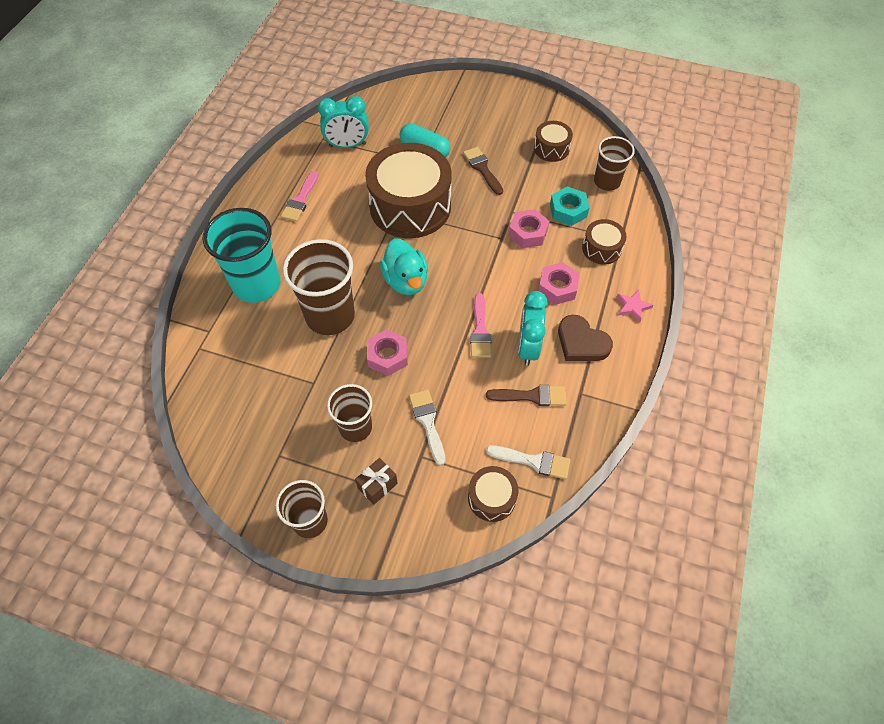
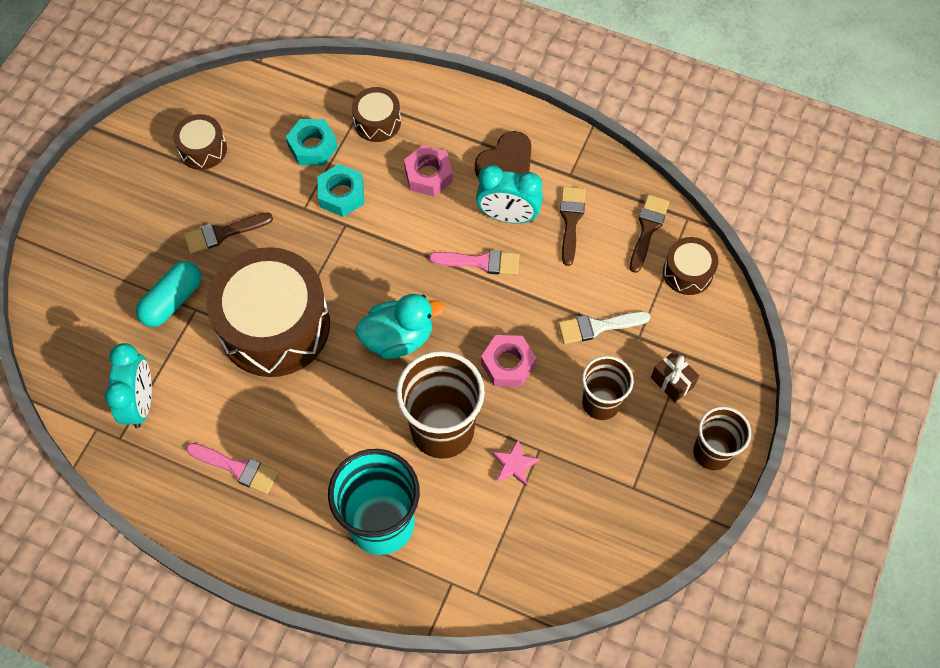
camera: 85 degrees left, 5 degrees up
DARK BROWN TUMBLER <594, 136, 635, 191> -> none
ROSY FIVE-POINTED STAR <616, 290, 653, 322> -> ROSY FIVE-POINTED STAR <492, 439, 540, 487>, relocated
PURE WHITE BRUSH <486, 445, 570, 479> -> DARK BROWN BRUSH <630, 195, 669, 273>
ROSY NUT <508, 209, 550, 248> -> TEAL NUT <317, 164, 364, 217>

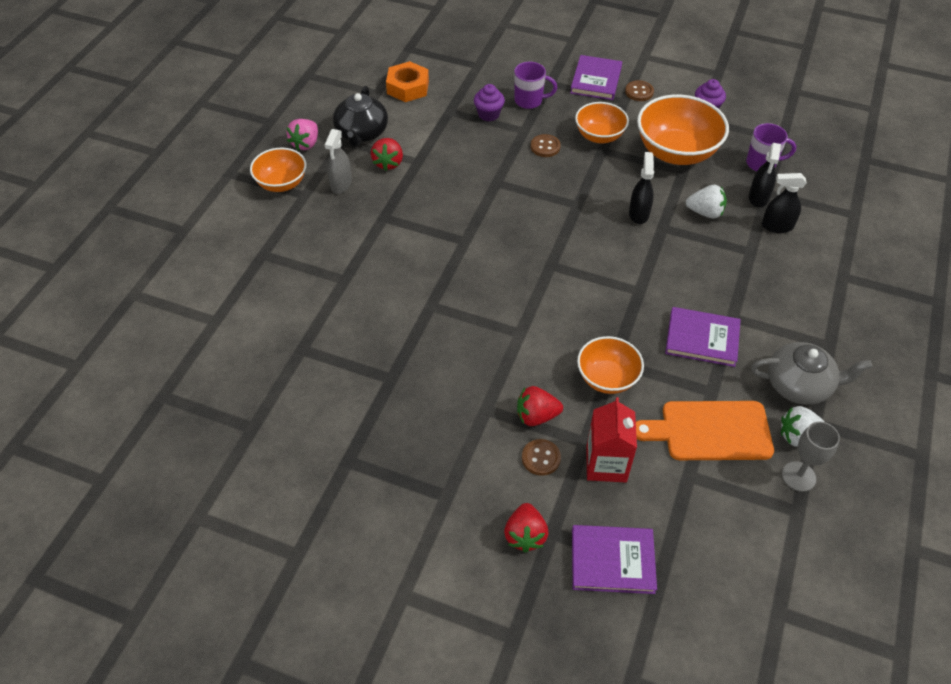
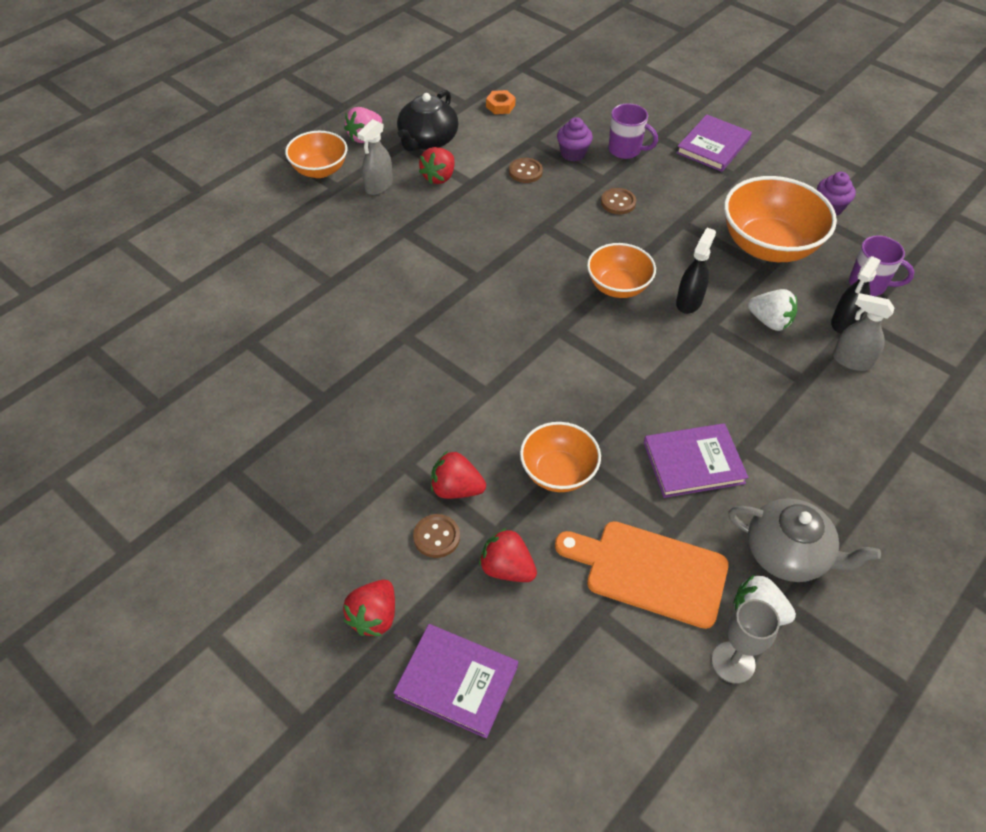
camera: 20 degrees right, 0 degrees up
ORANGE SERVING BOWL <575, 102, 629, 143> -> ORANGE SERVING BOWL <587, 243, 656, 298>, relocated
DARK BROWN BUTTON <625, 80, 654, 101> -> DARK BROWN BUTTON <509, 158, 543, 183>, relocated
SCARLET MILK CARTON <586, 397, 637, 482> -> SCARLET TOY STRAWBERRY <479, 528, 537, 582>
JET-BLACK SPRAYER <762, 173, 807, 233> -> GRAY SPRAYER <833, 293, 894, 371>
PURPLE HARDBACK <665, 307, 741, 367> -> PURPLE HARDBACK <644, 423, 748, 498>, 45 degrees counterclockwise
ORANGE NUT <386, 61, 429, 102> -> ORANGE NUT <486, 90, 516, 114>, x0.57

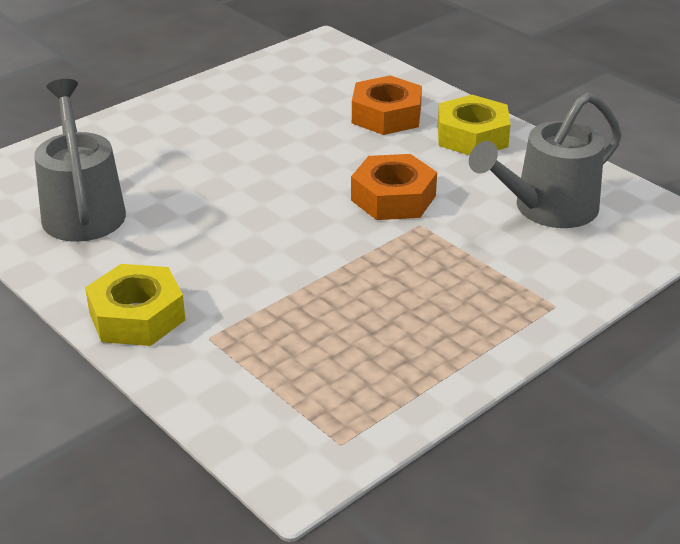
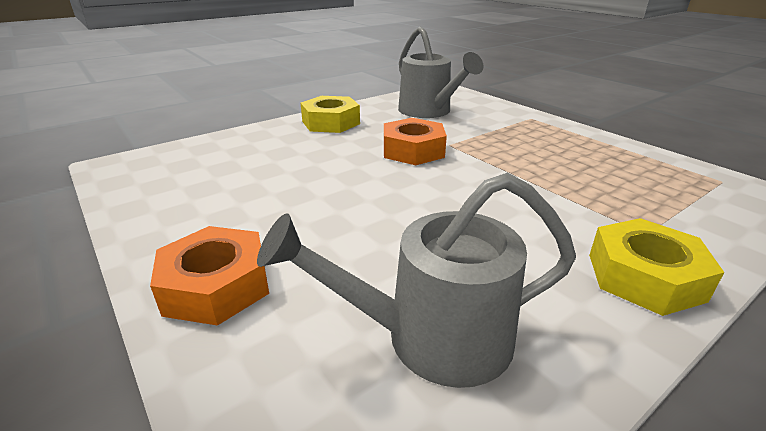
camera: 85 degrees left, 5 degrees down
ORANGE NUT <352, 75, 422, 135> -> ORANGE NUT <150, 226, 269, 326>, relocated

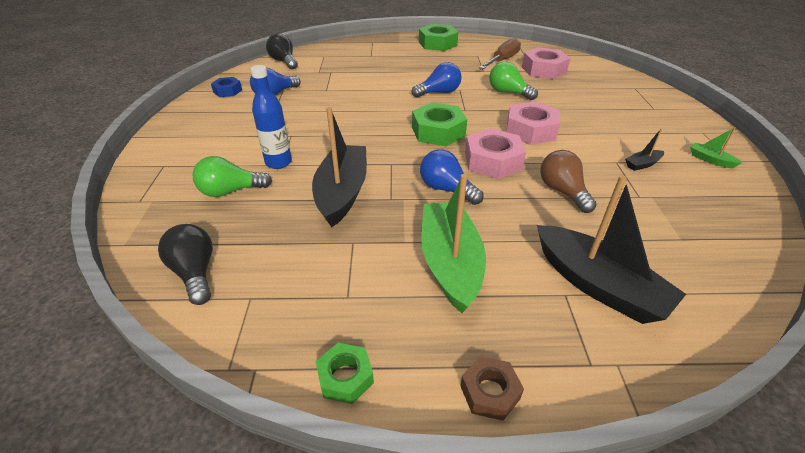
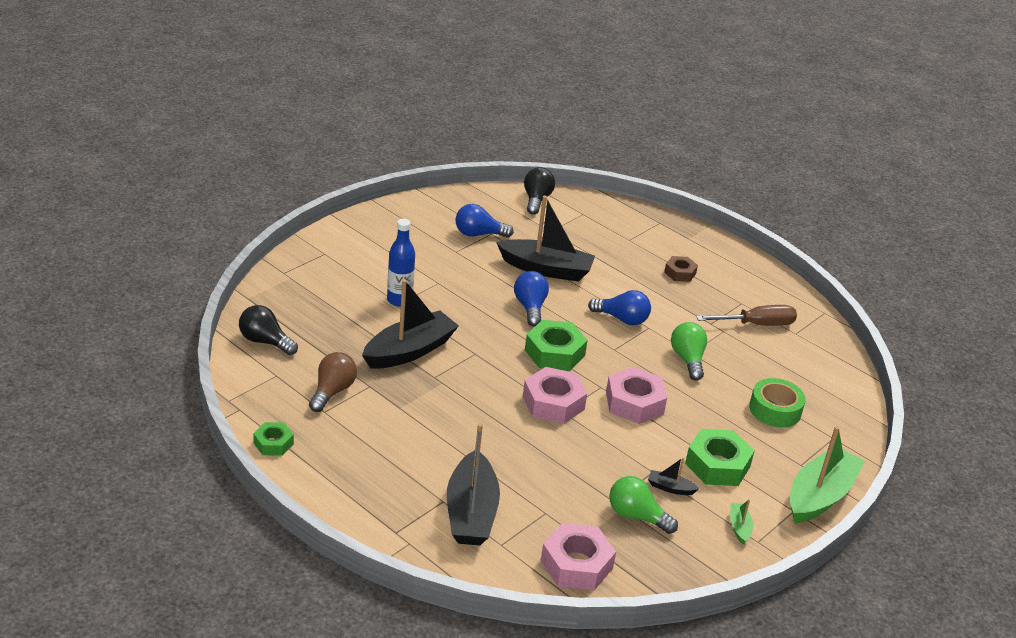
camera: 40 degrees right, 5 degrees down
BLUE NUT <211, 77, 242, 97> -> none
none -> JET-BLACK BOAT <496, 195, 595, 282>
none -> GREEN ROLL OF TAPE <749, 378, 806, 427>
GREEN LIGHTBULB <193, 156, 272, 197> -> GREEN LIGHTBULB <609, 476, 678, 534>, relocated
GREEN NUT <419, 24, 458, 51> -> GREEN NUT <685, 429, 755, 486>, relocated
BLUE LIGHTBULB <420, 149, 484, 205> -> BLUE LIGHTBULB <514, 271, 549, 327>, relocated
GREEN BOAT <421, 174, 486, 313> -> GREEN BOAT <790, 426, 865, 524>, relocated
DARK BROWN NUT <460, 356, 524, 421> -> DARK BROWN NUT <664, 256, 698, 282>, relocated
ROSY NUT <522, 47, 570, 79> -> ROSY NUT <541, 523, 616, 590>, relocated
DARK BROWN LIGHTBULB <540, 150, 597, 213> -> DARK BROWN LIGHTBULB <309, 352, 357, 412>, relocated
JET-BLACK LIGHTBULB <158, 224, 213, 305> -> JET-BLACK LIGHTBULB <239, 305, 298, 355>, 75 degrees counterclockwise

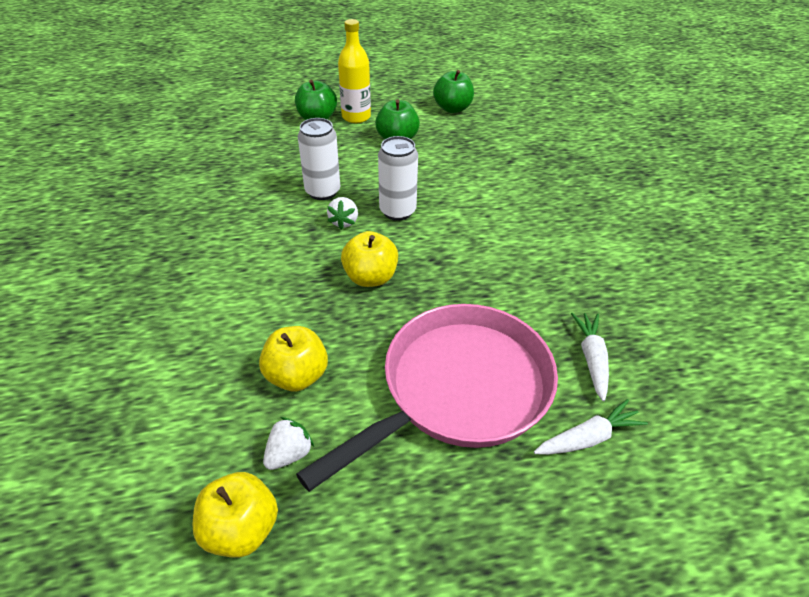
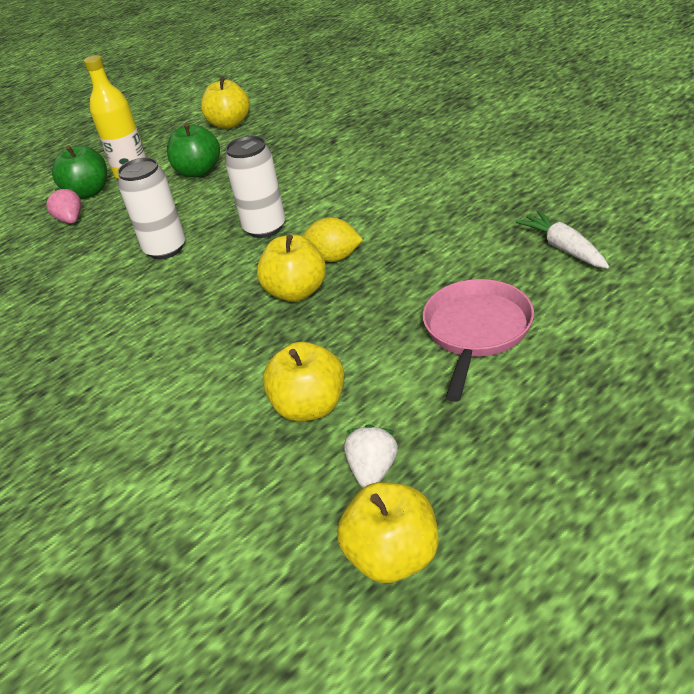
camera: 25 degrees left, 5 degrees down
PURE WHITE TOY STRAWBERRY <327, 197, 358, 230> -> none
PURE WHITE TOY CARROT <534, 399, 648, 455> -> none
none -> ROSY TOY STRAWBERRY <45, 187, 81, 224>
none -> YELLOW LEMON <302, 217, 363, 262>
GREEN APPLE FRUIT <433, 70, 474, 113> -> YELLOW APPLE FRUIT <201, 77, 250, 129>
ROSY PAN <296, 304, 558, 492> -> ROSY PAN <423, 279, 534, 402>, x0.57

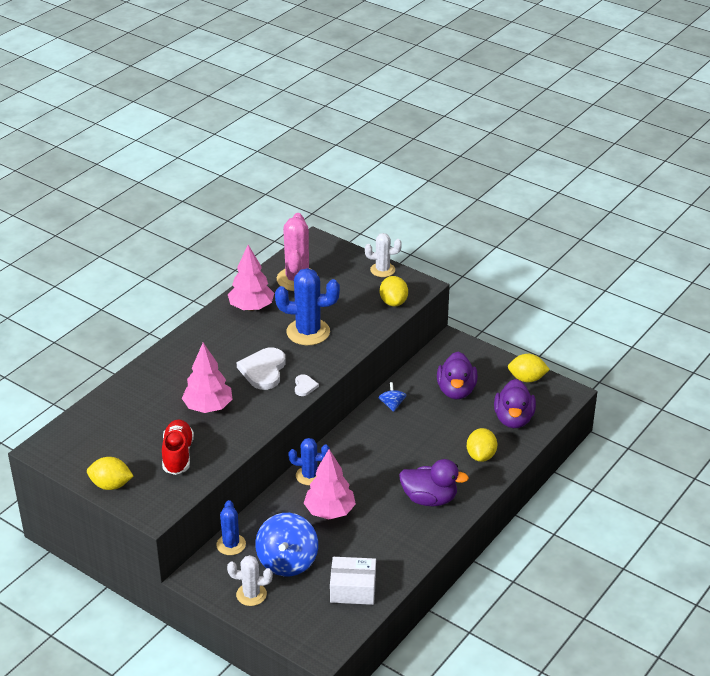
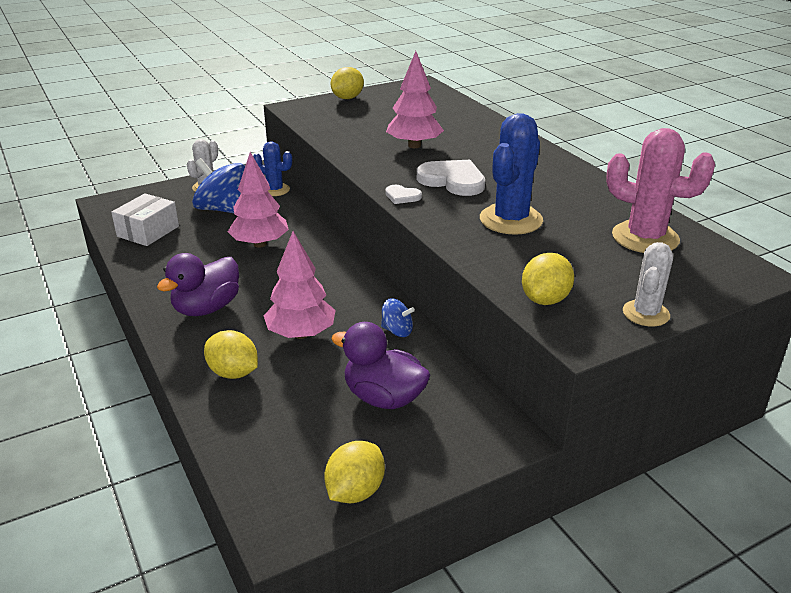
camera: 115 degrees right, 5 degrees down
SCARLET LACE-UP SHOE <162, 419, 194, 475> -> none
BLUE PRICKLY PLANT <289, 438, 330, 485> -> none
PURPLE DUCK <494, 379, 536, 428> -> none
ROSY FIR TREE <228, 245, 274, 311> -> ROSY FIR TREE <264, 231, 336, 339>, relocated
YELLOW LEMON <380, 276, 408, 306> -> YELLOW LEMON <522, 253, 574, 305>, 75 degrees counterclockwise

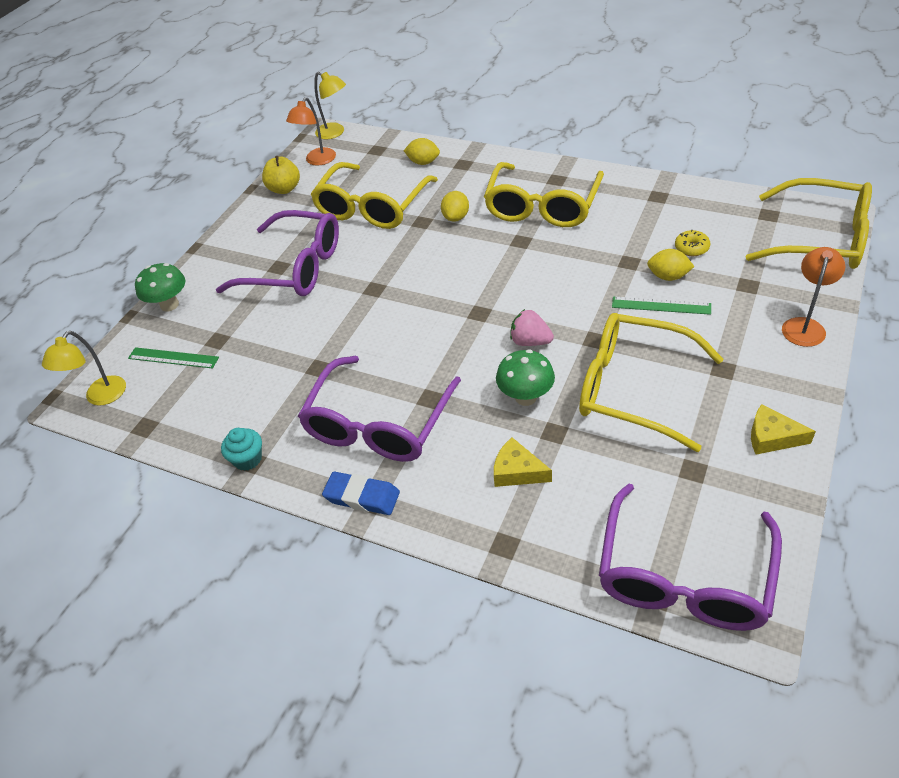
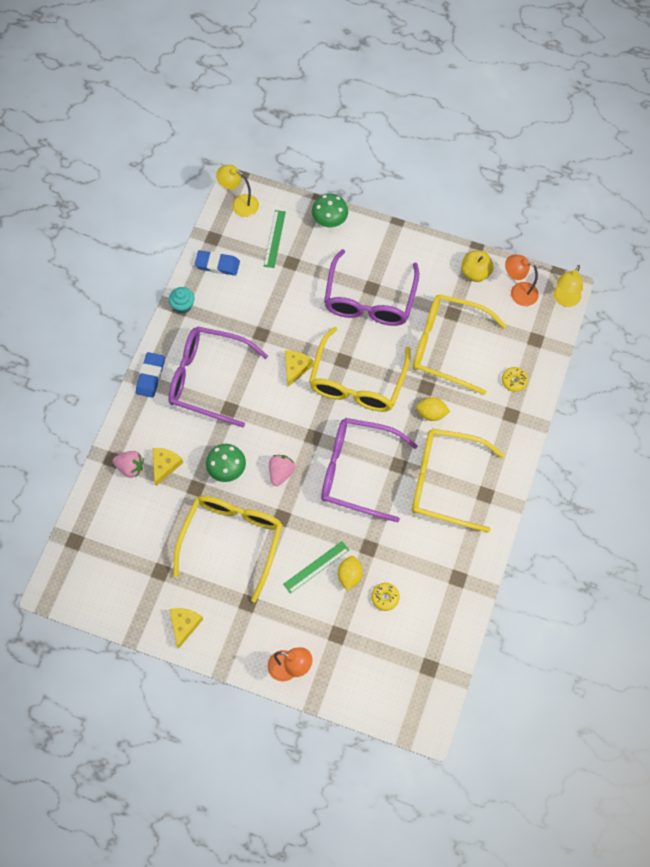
camera: 80 degrees right, 20 degrees up
none -> ROSY TOY STRAWBERRY <113, 451, 144, 478>
none -> BLUE PENCIL ERASER <195, 250, 240, 276>
none -> YELLOW CHEESE <285, 350, 314, 387>
PURPLE GLASSES <599, 483, 782, 631> -> PURPLE GLASSES <321, 418, 418, 522>, relocated
YELLOW GLASSES <746, 178, 872, 269> -> YELLOW GLASSES <309, 327, 411, 412>, relocated
YELLOW LEMON <404, 138, 440, 165> -> YELLOW GLAZED DONUT <502, 367, 528, 392>
GREEN STRAIGHTEDGE <612, 296, 711, 315> -> GREEN STRAIGHTEDGE <283, 541, 349, 594>, 45 degrees clockwise

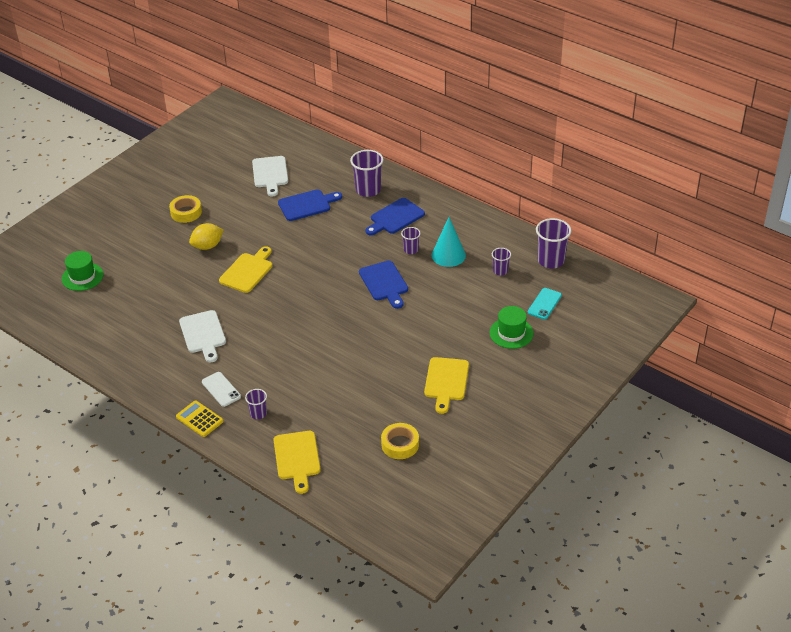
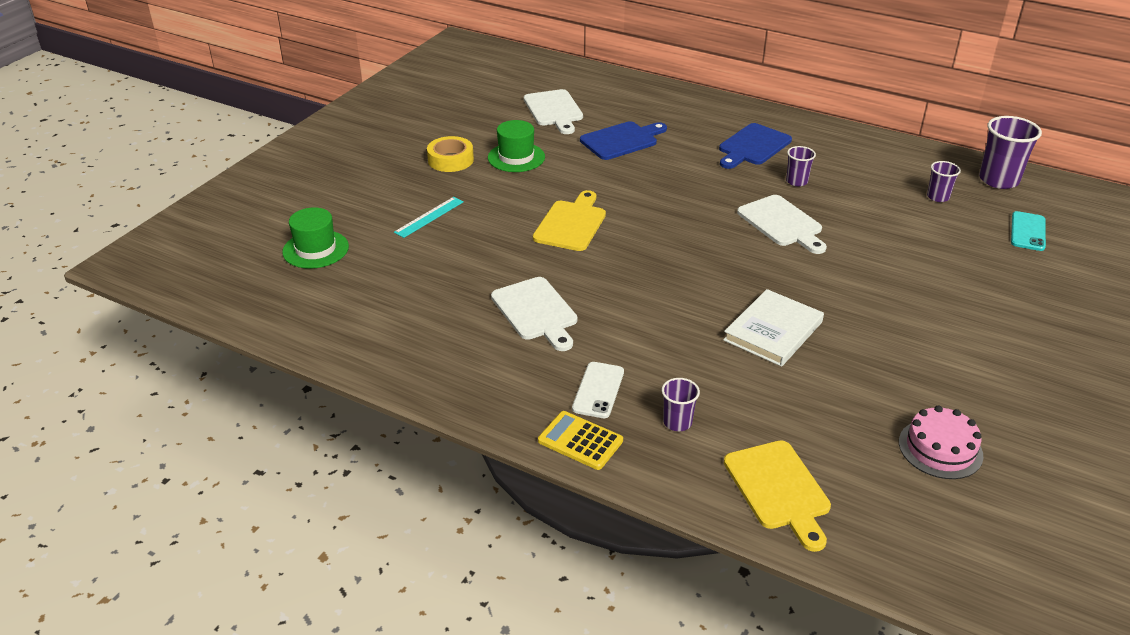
camera: 10 degrees left, 5 degrees down
YELLOW LEMON <189, 223, 223, 250> -> none
PURPLE TUMBLER <350, 150, 383, 197> -> none
YELLOW BREAD BOARD <424, 357, 469, 414> -> none
TEAL CONE <432, 217, 466, 267> -> none
none -> TEAL STRAIGHTEDGE <394, 197, 464, 238>
none -> PURE WHITE HARDBACK <723, 289, 824, 367>
GREEN TALL HAT <490, 306, 534, 349> -> GREEN TALL HAT <488, 120, 545, 172>, relocated
YELLOW ROLL OF TAPE <381, 423, 419, 459> -> ROSY CAKE <899, 406, 983, 479>
BLUE BREAD BOARD <359, 260, 408, 309> -> PURE WHITE BREAD BOARD <737, 195, 827, 254>
PURE WHITE SMARTPHONE <202, 372, 241, 407> -> PURE WHITE SMARTPHONE <572, 362, 624, 418>, 60 degrees clockwise

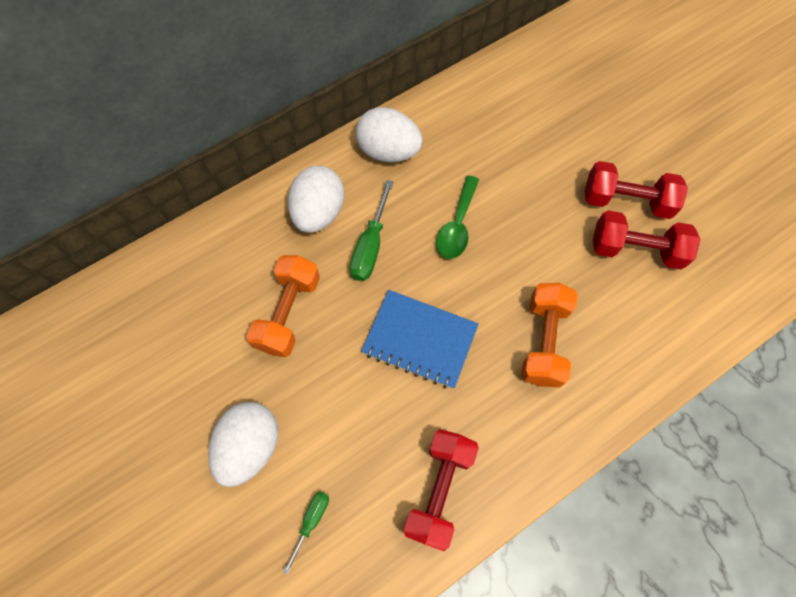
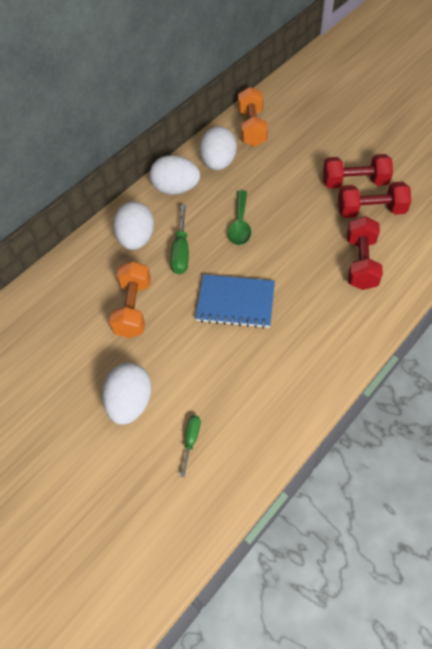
camera: 10 degrees left, 10 degrees down
none -> PURE WHITE TOY EGG <200, 126, 237, 170>
SCARLET FREE WEIGHT <403, 429, 479, 551> -> SCARLET FREE WEIGHT <347, 216, 383, 290>, relocated
ORANGE FREE WEIGHT <521, 283, 578, 388> -> ORANGE FREE WEIGHT <238, 87, 268, 147>, relocated

